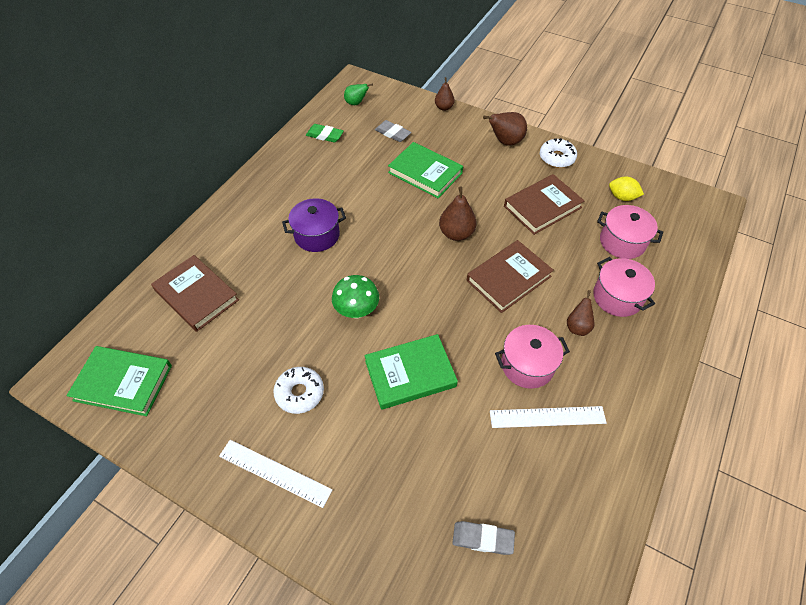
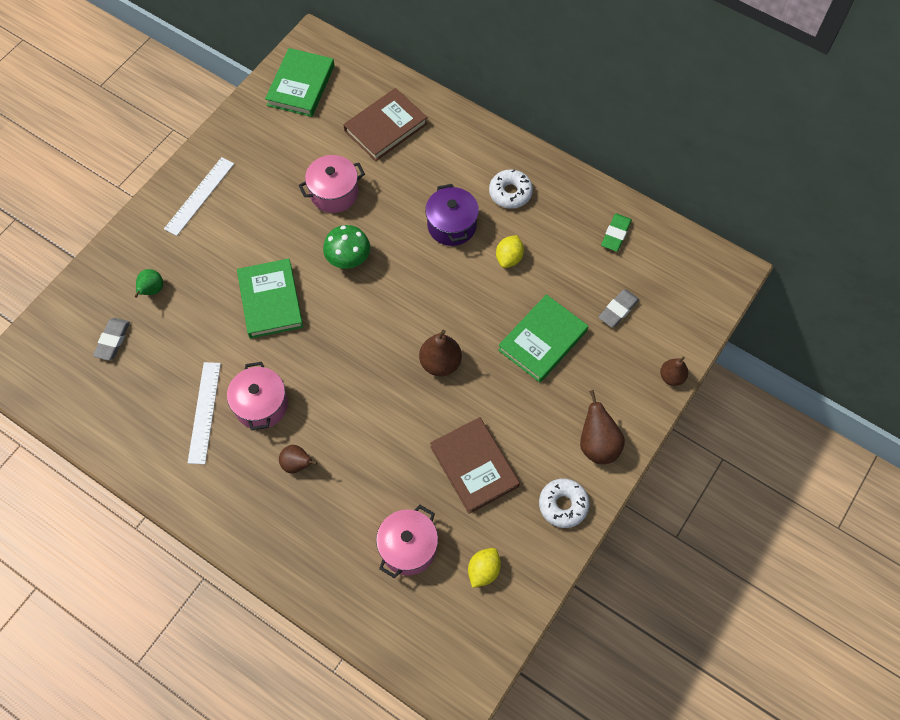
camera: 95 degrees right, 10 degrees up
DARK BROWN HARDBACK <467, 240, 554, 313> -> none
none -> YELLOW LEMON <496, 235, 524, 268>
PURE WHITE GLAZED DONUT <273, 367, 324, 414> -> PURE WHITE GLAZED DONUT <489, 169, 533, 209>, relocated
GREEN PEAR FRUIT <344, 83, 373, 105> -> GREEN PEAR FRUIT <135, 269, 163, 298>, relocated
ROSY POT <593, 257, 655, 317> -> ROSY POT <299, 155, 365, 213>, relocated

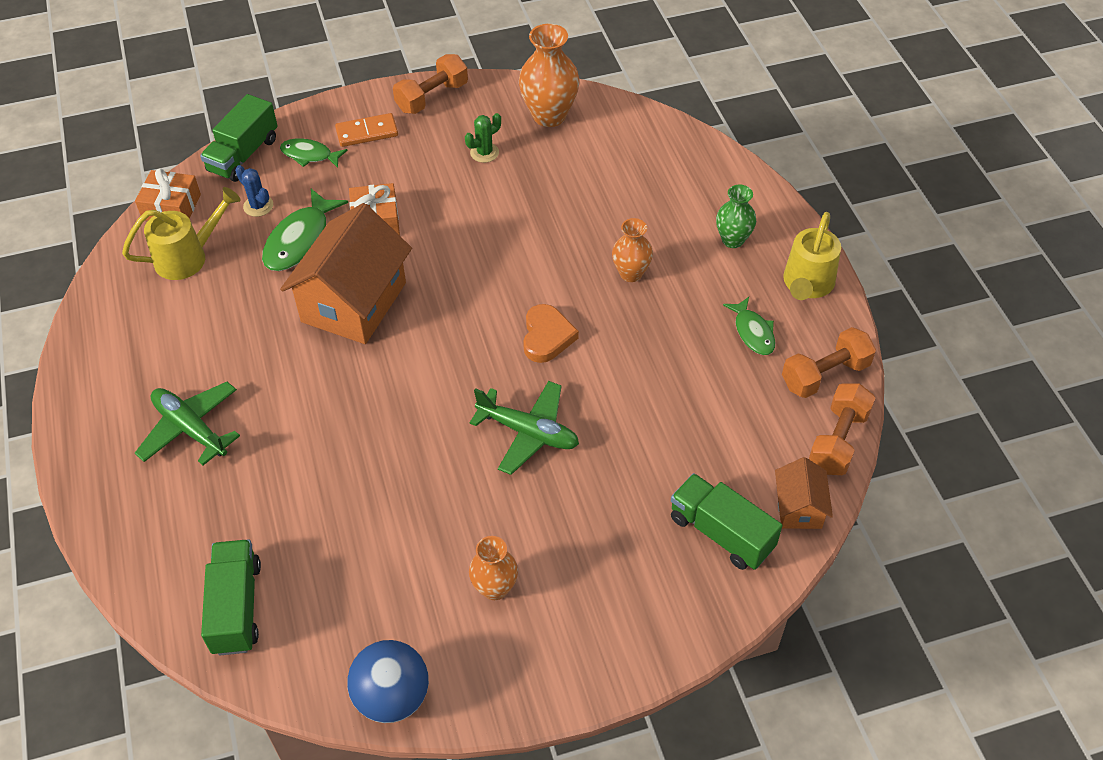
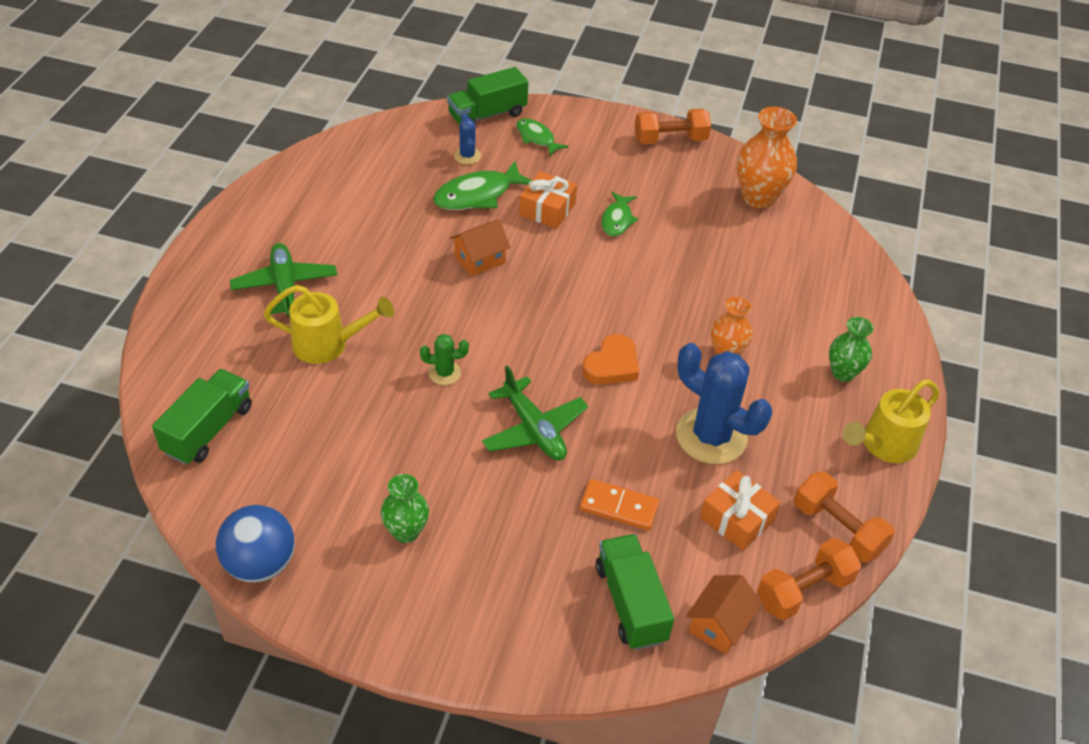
camera: 30 degrees right, 5 degrees down
none -> BLUE PRICKLY PLANT <676, 343, 772, 464>
YELLOW SPRINKLING CAN <122, 187, 241, 280> -> YELLOW SPRINKLING CAN <264, 285, 394, 364>, relocated
ORANGE PRESENT <135, 168, 201, 221> -> ORANGE PRESENT <700, 470, 781, 551>, relocated
ORANGE DOMINO TILE <335, 113, 398, 147> -> ORANGE DOMINO TILE <580, 479, 659, 530>, relocated
GREEN PRICKLY PLANT <465, 113, 501, 163> -> GREEN PRICKLY PLANT <420, 334, 469, 385>, relocated
GREEN FISH <723, 297, 775, 355> -> GREEN FISH <601, 192, 638, 236>, relocated
ORANGE FLOWER VASE <469, 536, 518, 600> -> GREEN FLOWER VASE <381, 474, 429, 543>
ORANGE FREE WEIGHT <782, 327, 876, 398> -> ORANGE FREE WEIGHT <794, 472, 895, 562>, 45 degrees clockwise
ORANGE HOUSE <280, 203, 412, 344> -> ORANGE HOUSE <450, 219, 511, 277>, x0.49

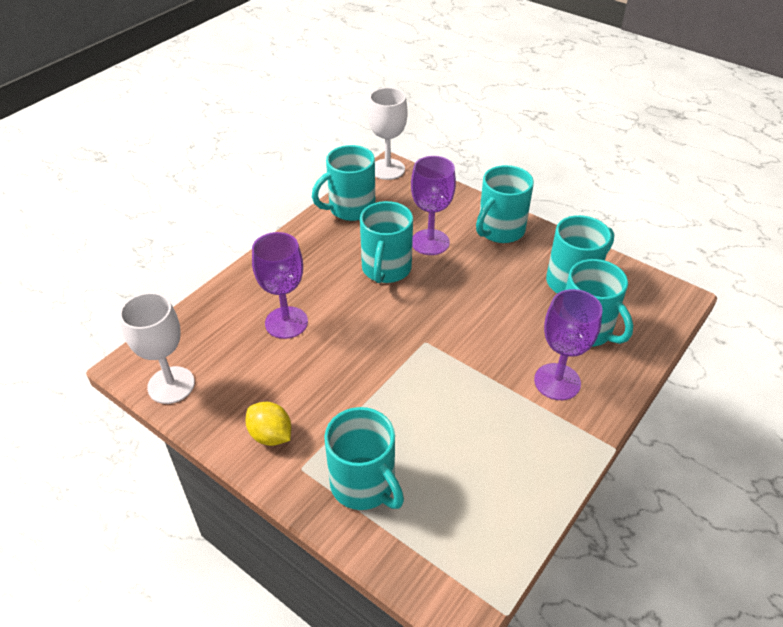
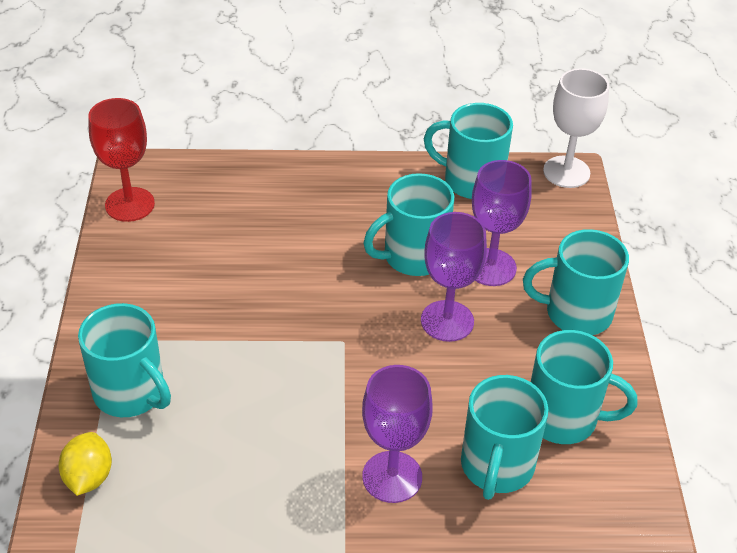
camera: 50 degrees right, 0 degrees up
YELLOW LEMON <245, 402, 291, 446> -> YELLOW LEMON <59, 432, 112, 496>, relocated
PURPLE WINE GLASS <252, 232, 308, 339> -> PURPLE WINE GLASS <421, 212, 487, 342>, relocated
PURE WHITE WINE GLASS <119, 292, 195, 404> -> SCARLET WINE GLASS <88, 98, 155, 222>
TEAL MUG <324, 407, 404, 510> -> TEAL MUG <78, 303, 171, 417>, 60 degrees counterclockwise

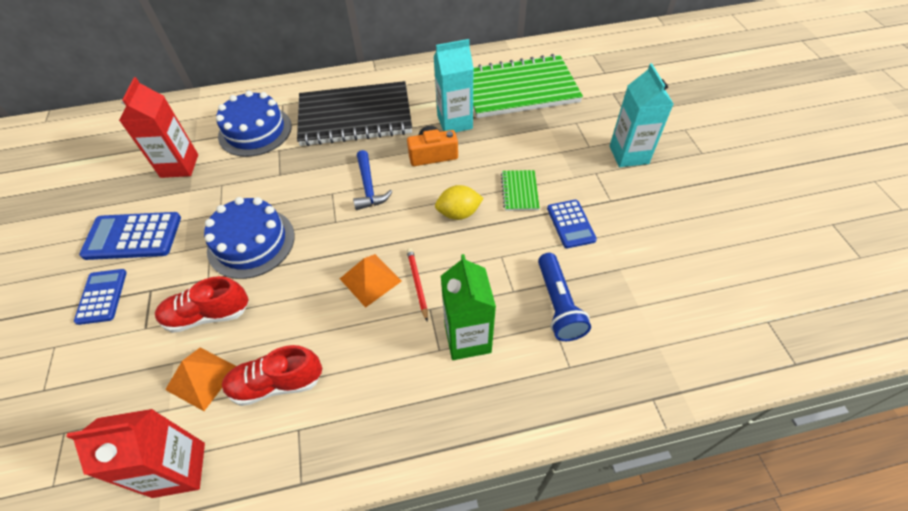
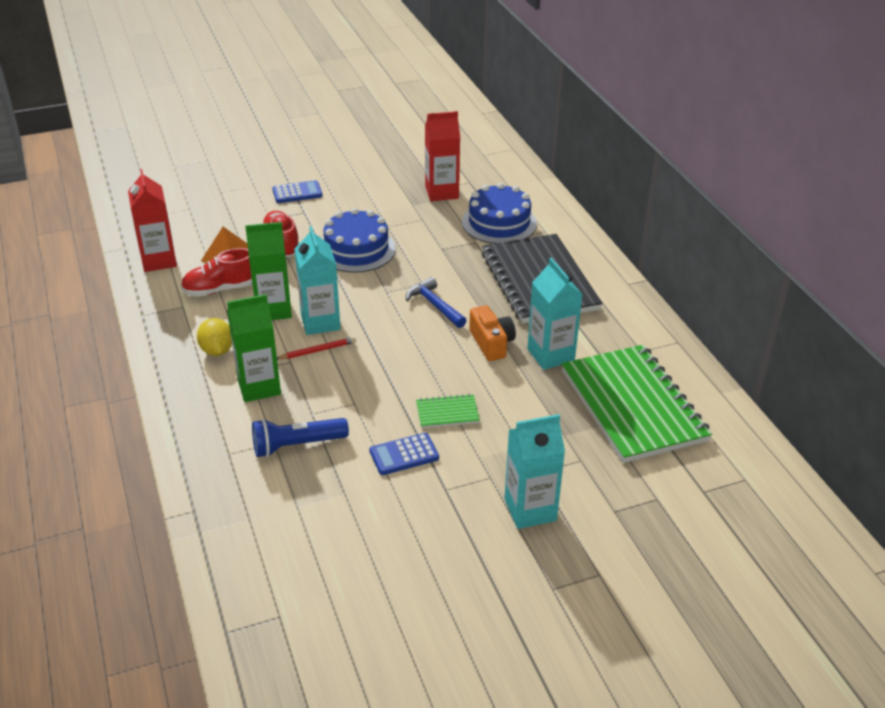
camera: 80 degrees right, 15 degrees down
BLUE ADDING MACHINE <79, 212, 181, 260> -> none
none -> GREEN MILK CARTON <245, 222, 292, 320>
YELLOW LEMON <435, 185, 484, 220> -> YELLOW LEMON <197, 318, 232, 356>, relocated
ORANGE SOLID PYRAMID <340, 254, 402, 308> -> TEAL MILK CARTON <294, 226, 341, 335>
SCARLET LACE-UP SHOE <222, 345, 322, 406> -> SCARLET LACE-UP SHOE <181, 248, 252, 297>, 90 degrees counterclockwise
BLUE HAMMER <353, 150, 393, 210> -> BLUE HAMMER <406, 277, 467, 328>, 75 degrees clockwise

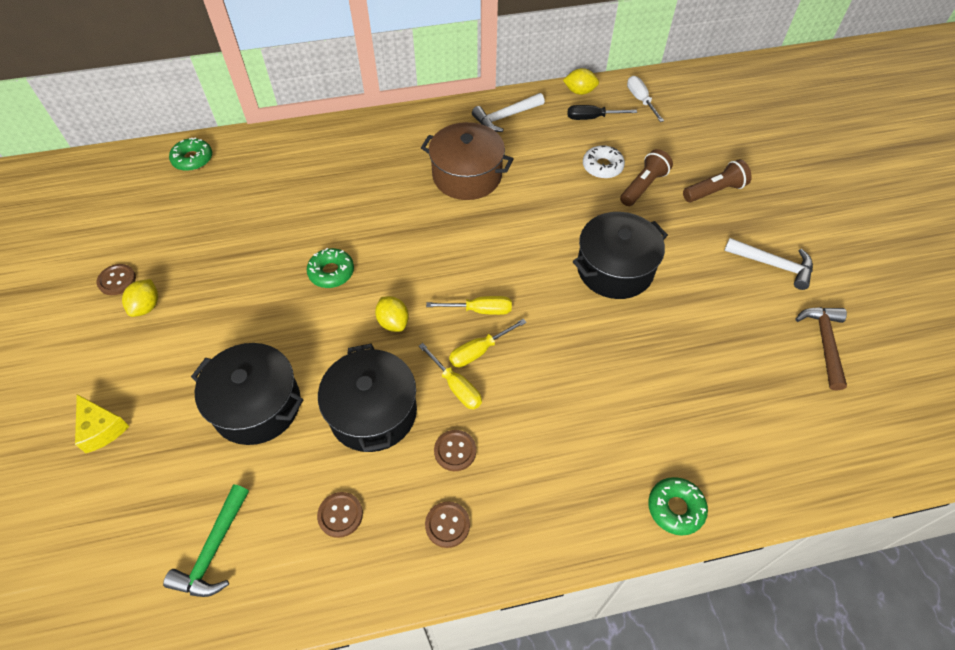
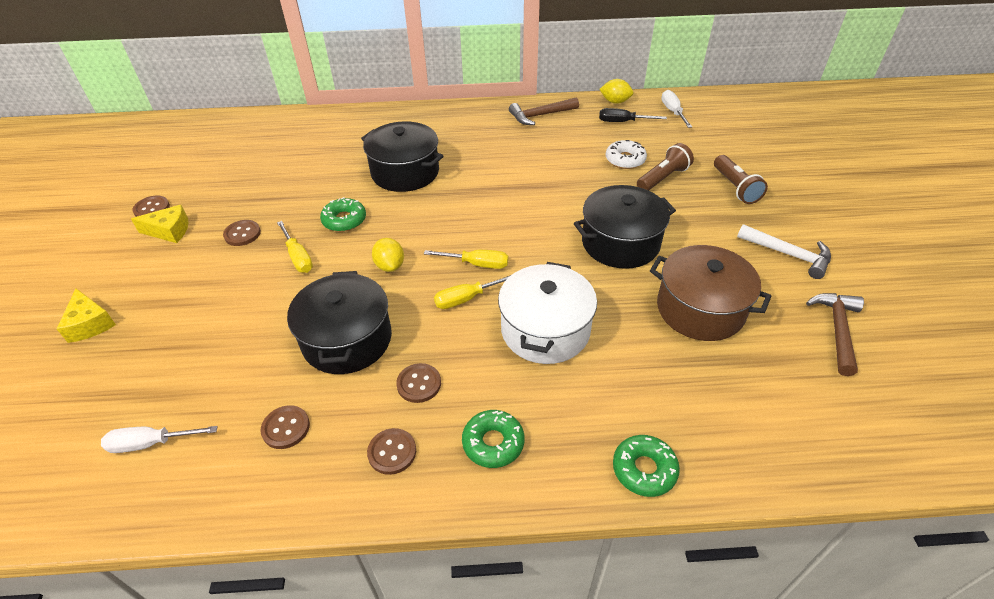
camera: 10 degrees right, 10 degrees down
none -> DARK BROWN BUTTON <223, 220, 261, 246>
none -> PURE WHITE POT <498, 262, 597, 364>
GREEN GLAZED DONUT <169, 137, 212, 171> -> GREEN GLAZED DONUT <462, 410, 525, 468>, relocated
JET-BLACK POT <191, 343, 304, 445> -> JET-BLACK POT <361, 121, 444, 192>, relocated
YELLOW HAND SCREWDRIVER <419, 343, 482, 409> -> YELLOW HAND SCREWDRIVER <277, 221, 313, 273>, relocated
DARK BROWN POT <421, 122, 514, 200> -> DARK BROWN POT <650, 245, 771, 341>, relocated
YELLOW LEMON <122, 279, 158, 317> -> YELLOW CHEESE <131, 205, 188, 243>
GREEN HAMMER <163, 485, 249, 597> -> PURE WHITE HAND SCREWDRIVER <101, 426, 218, 453>
PURE WHITE HAMMER <472, 93, 545, 132> -> DARK BROWN HAMMER <509, 97, 579, 125>
DARK BROWN TORCH <683, 159, 752, 202> -> DARK BROWN TORCH <714, 155, 768, 204>, 90 degrees clockwise

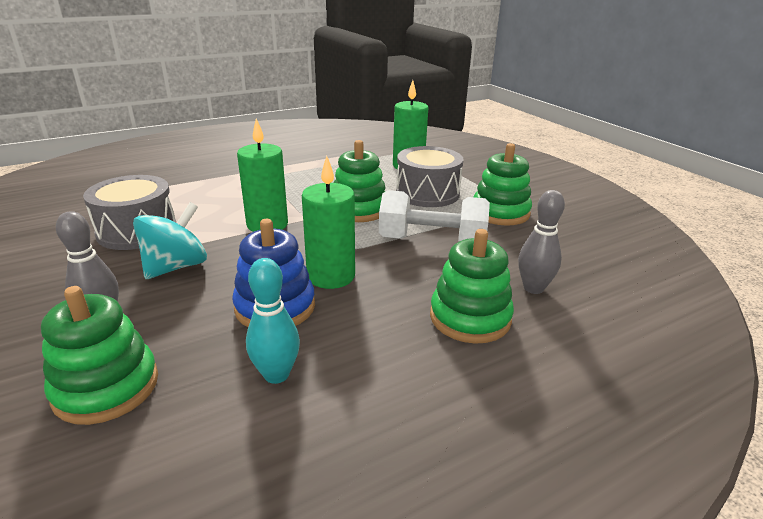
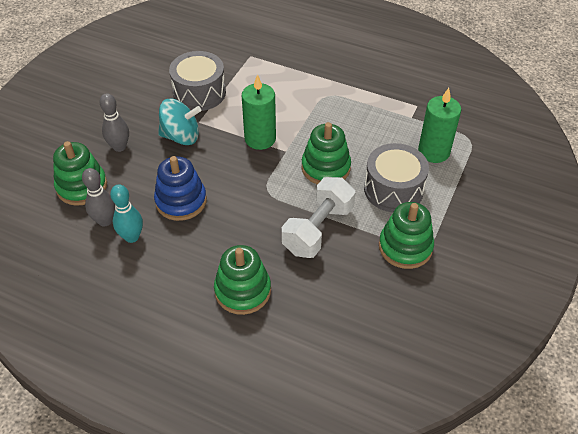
camera: 55 degrees right, 20 degrees up
GREEN WAX CANDLE <302, 156, 355, 289> -> none
GRAY TENPIN <518, 190, 565, 294> -> GRAY TENPIN <82, 168, 115, 227>, relocated
PURE WHITE FREE WEIGHT <379, 190, 490, 242> -> PURE WHITE FREE WEIGHT <282, 177, 356, 258>, 60 degrees clockwise

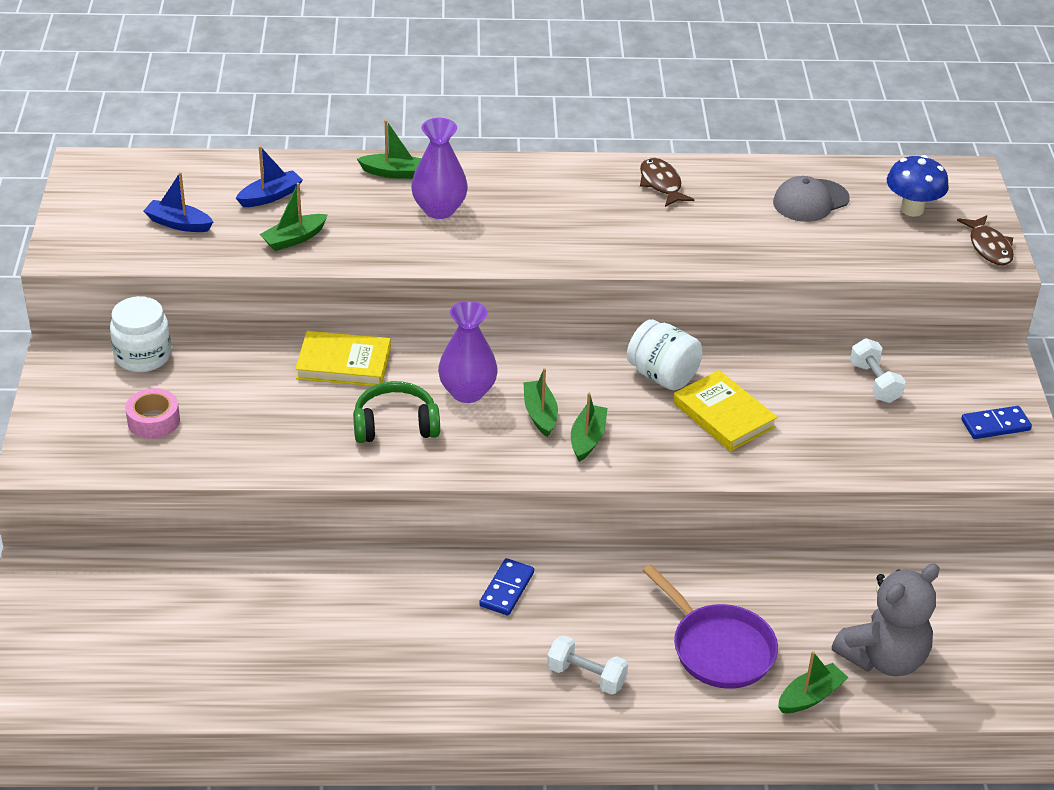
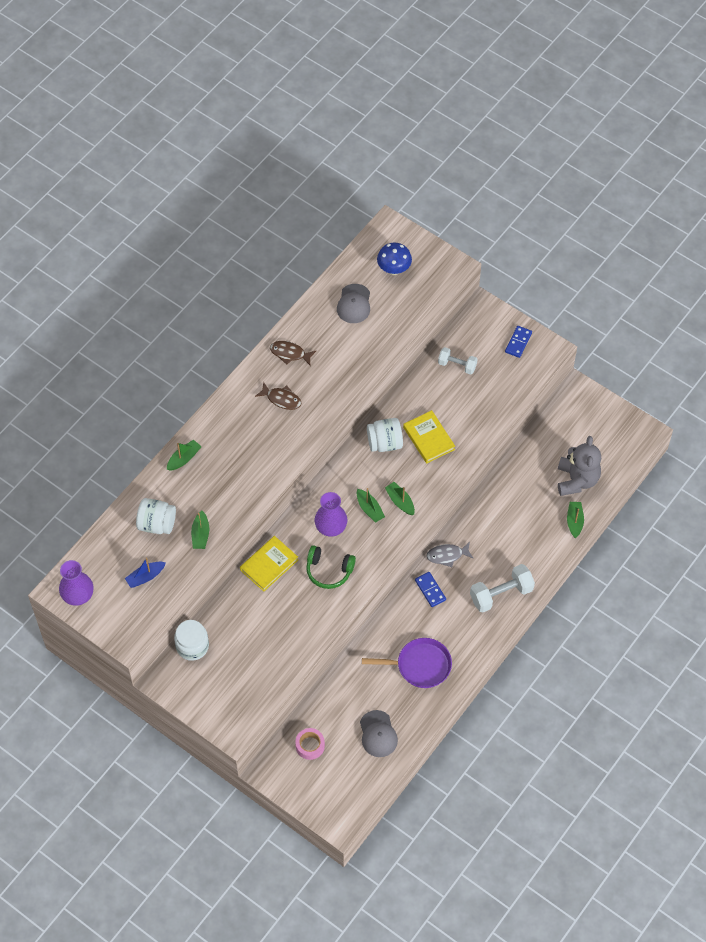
camera: 50 degrees left, 20 degrees up
none -> GRAY BASEBALL CAP <360, 710, 398, 757>
none -> GRAY FISH <427, 542, 474, 567>
ROSY ROLL OF TAPE <125, 388, 180, 439> -> ROSY ROLL OF TAPE <295, 728, 325, 760>, relocated
PURPLE FLOWER VASE <411, 118, 468, 219> -> PURPLE FLOWER VASE <59, 560, 93, 606>, relocated
PURPLE PAN <643, 565, 778, 689> -> PURPLE PAN <362, 638, 452, 688>, relocated
DARK BROWN FISH <957, 215, 1014, 265> -> DARK BROWN FISH <255, 381, 301, 410>, relocated
BLUE BOAT <236, 146, 303, 207> -> PURE WHITE JAM JAR <136, 498, 176, 534>
GREEN HEADSET <353, 381, 440, 443> -> GREEN HEADSET <306, 545, 356, 589>, 105 degrees counterclockwise
GREEN BOAT <523, 368, 558, 437> -> GREEN BOAT <357, 488, 385, 523>, 150 degrees counterclockwise
YELLOW HARDBACK <673, 370, 777, 451> -> YELLOW HARDBACK <403, 410, 455, 463>, 60 degrees clockwise
PURE WHITE FREE WEIGHT <547, 635, 628, 694> -> PURE WHITE FREE WEIGHT <470, 564, 535, 613>, x1.58

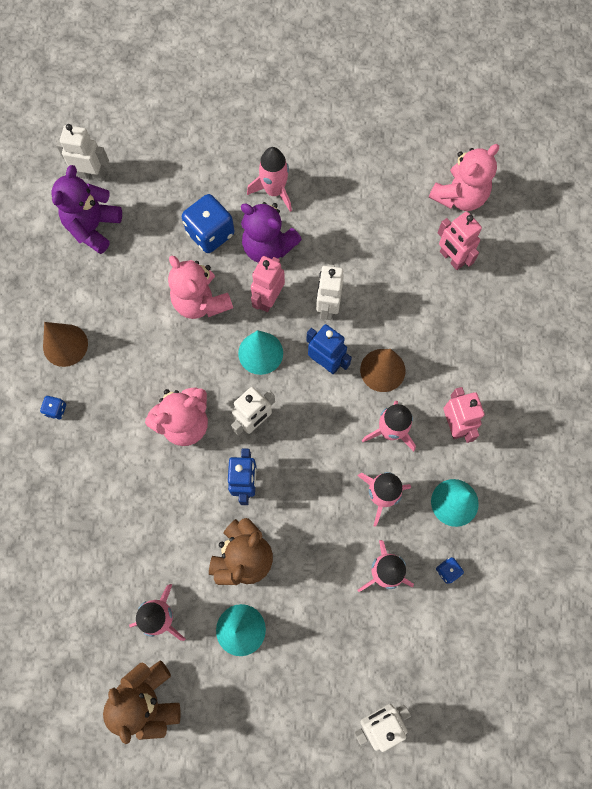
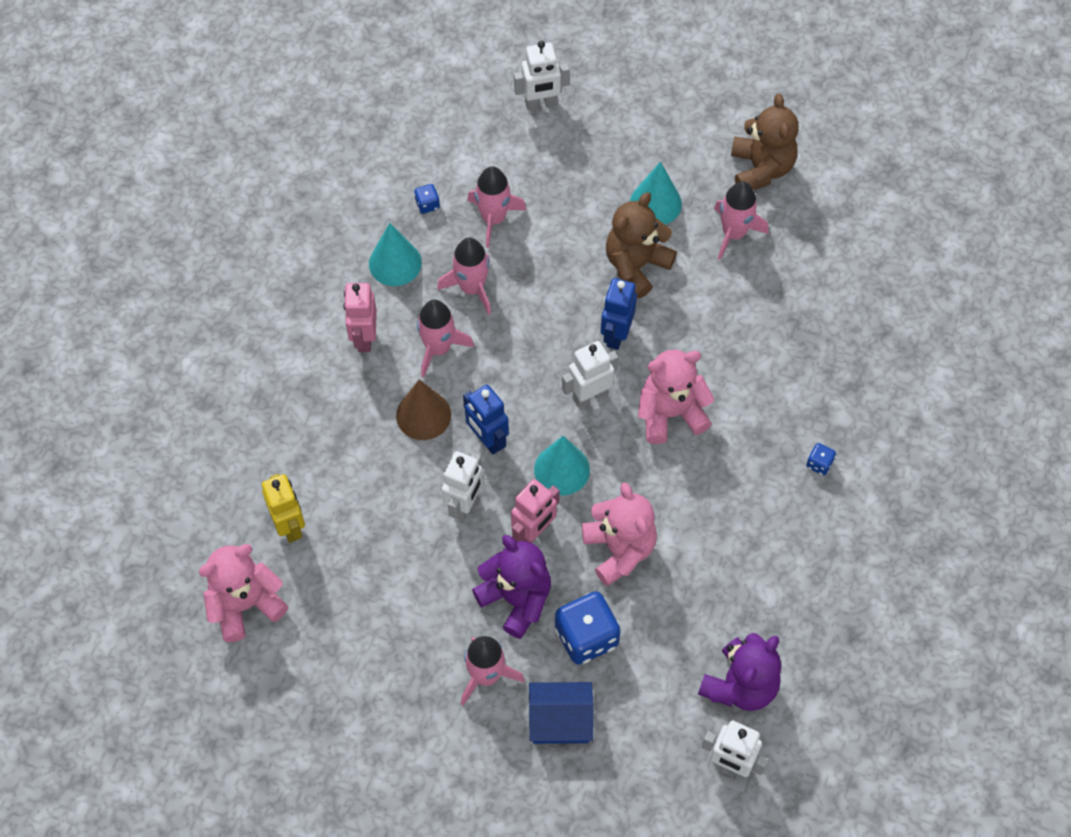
camera: 165 degrees left, 10 degrees down
DARK BROWN CONE <43, 322, 88, 367> -> none
none -> BLUE HOUSE <529, 682, 593, 744>
ROSY ROBOT <437, 211, 482, 270> -> YELLOW ROBOT <262, 473, 305, 543>

